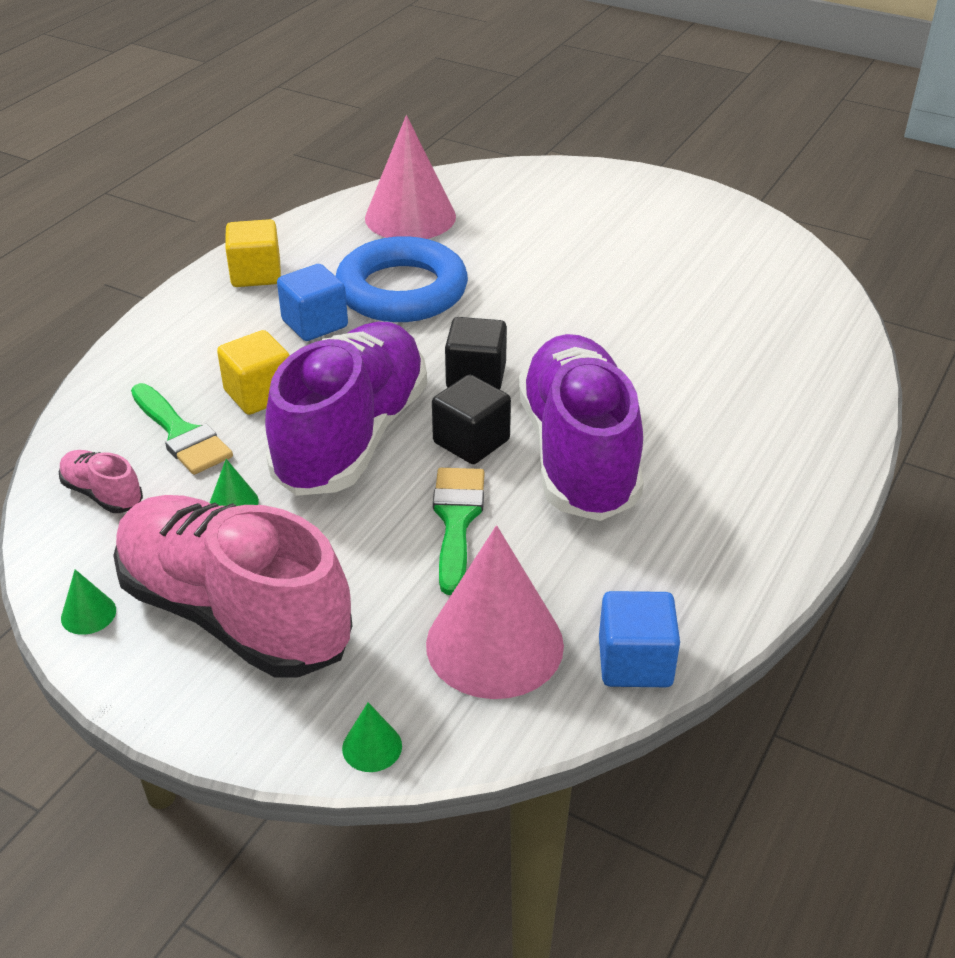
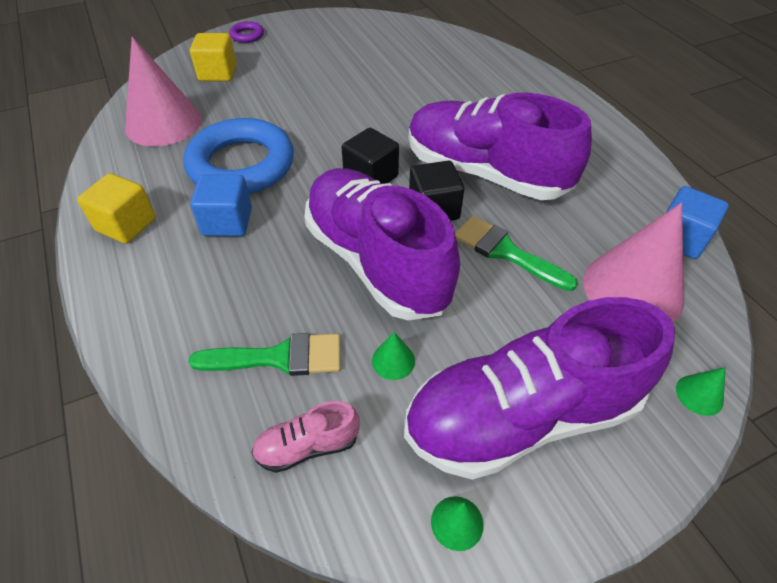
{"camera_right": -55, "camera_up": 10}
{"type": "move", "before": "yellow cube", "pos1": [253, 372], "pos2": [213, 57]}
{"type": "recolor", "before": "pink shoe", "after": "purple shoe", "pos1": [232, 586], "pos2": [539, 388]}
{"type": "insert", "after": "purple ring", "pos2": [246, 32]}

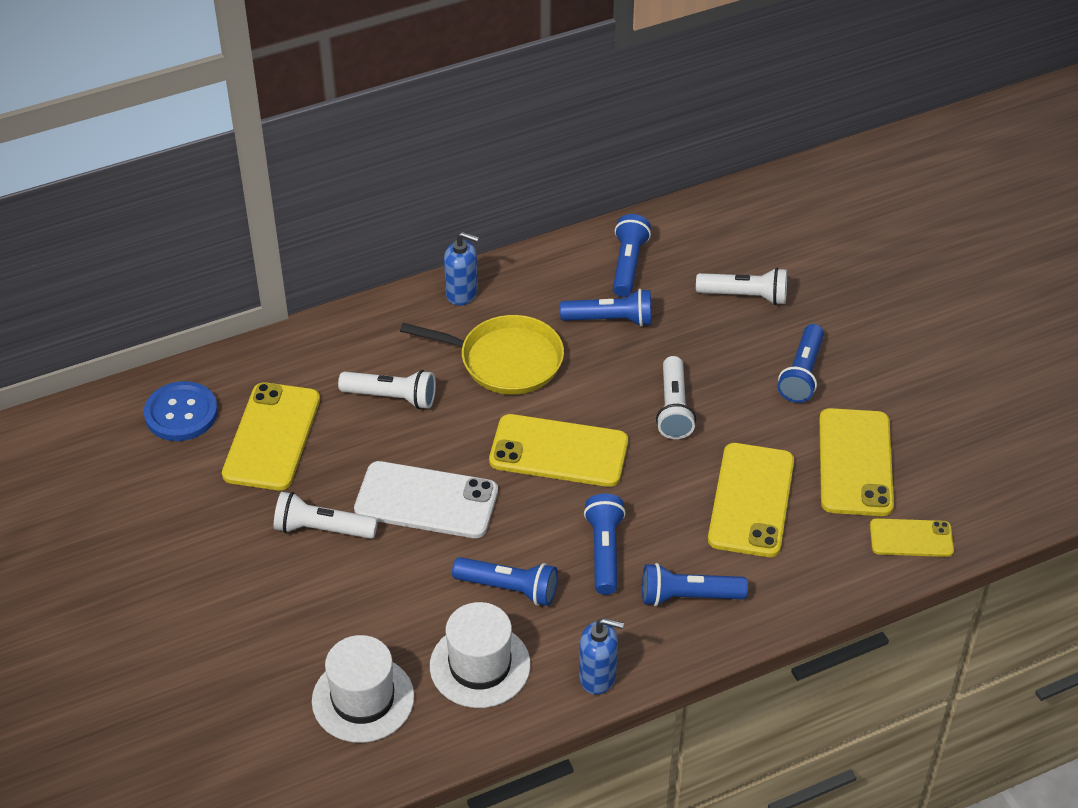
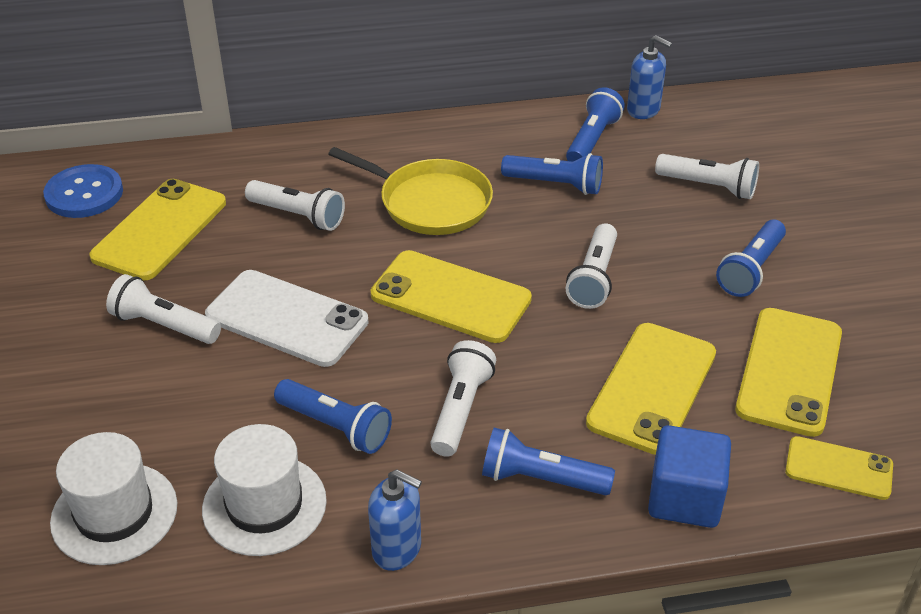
{"camera_right": 15, "camera_up": -5}
{"type": "move", "before": "blue soap dispenser", "pos1": [461, 268], "pos2": [649, 77]}
{"type": "recolor", "before": "blue flashlight", "after": "white flashlight", "pos1": [605, 544], "pos2": [463, 398]}
{"type": "insert", "after": "blue cube", "pos2": [689, 476]}

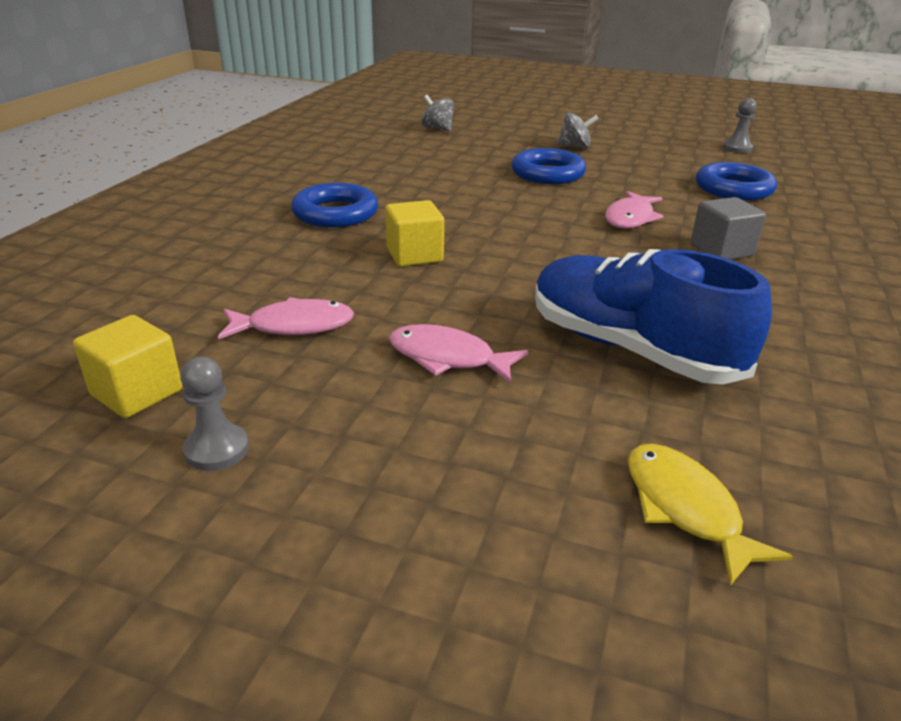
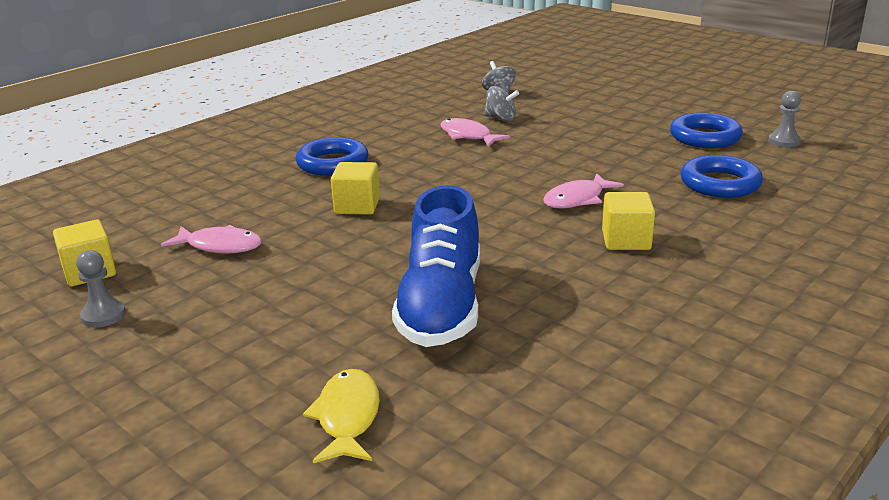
{"camera_right": 25, "camera_up": -5}
{"type": "move", "before": "grey spinning top", "pos1": [578, 130], "pos2": [501, 103]}
{"type": "move", "before": "blue ring", "pos1": [548, 166], "pos2": [706, 130]}
{"type": "recolor", "before": "grey cube", "after": "yellow cube", "pos1": [728, 228], "pos2": [628, 221]}
{"type": "rotate", "before": "blue shoe", "pos1": [653, 316], "pos2": [436, 266], "turn": -150}
{"type": "move", "before": "pink fish", "pos1": [458, 354], "pos2": [475, 132]}

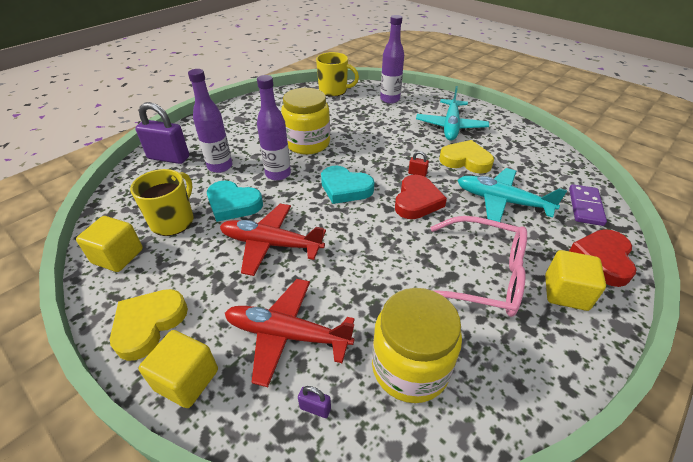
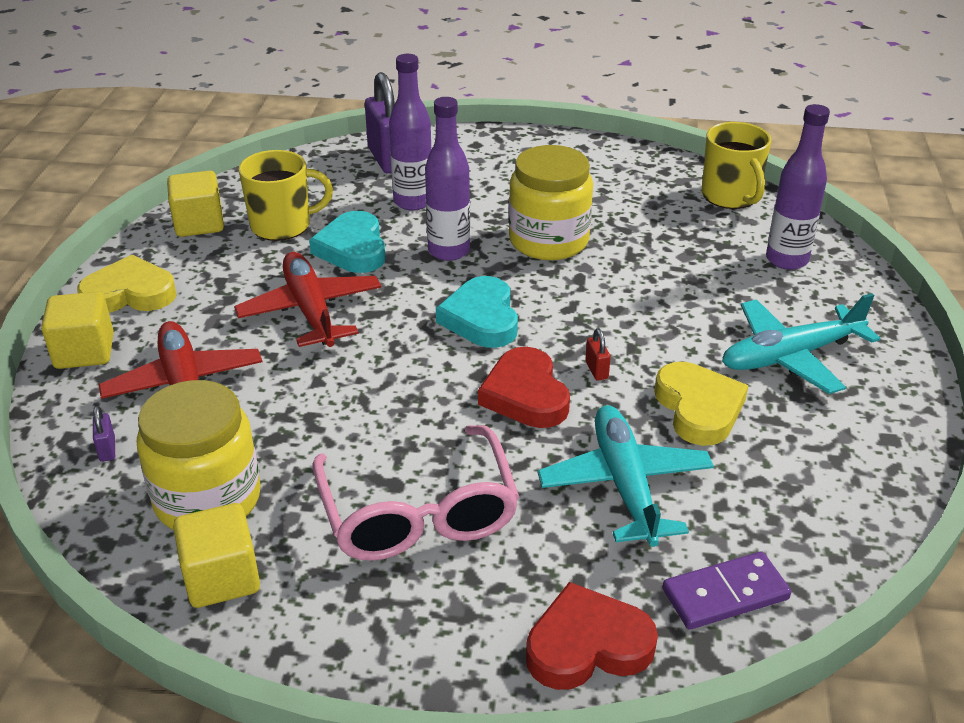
{"camera_right": 55, "camera_up": -5}
{"type": "rotate", "before": "red heart", "pos1": [421, 197], "pos2": [524, 387], "turn": 90}
{"type": "move", "before": "yellow cube", "pos1": [575, 280], "pos2": [216, 555]}

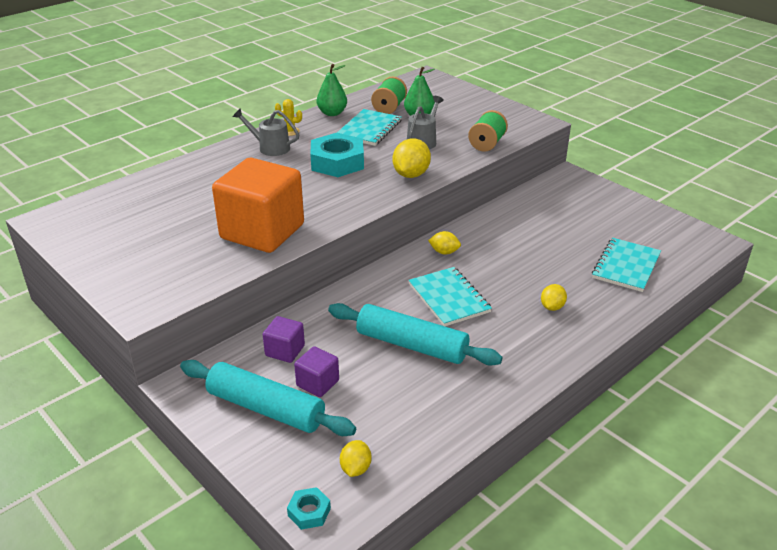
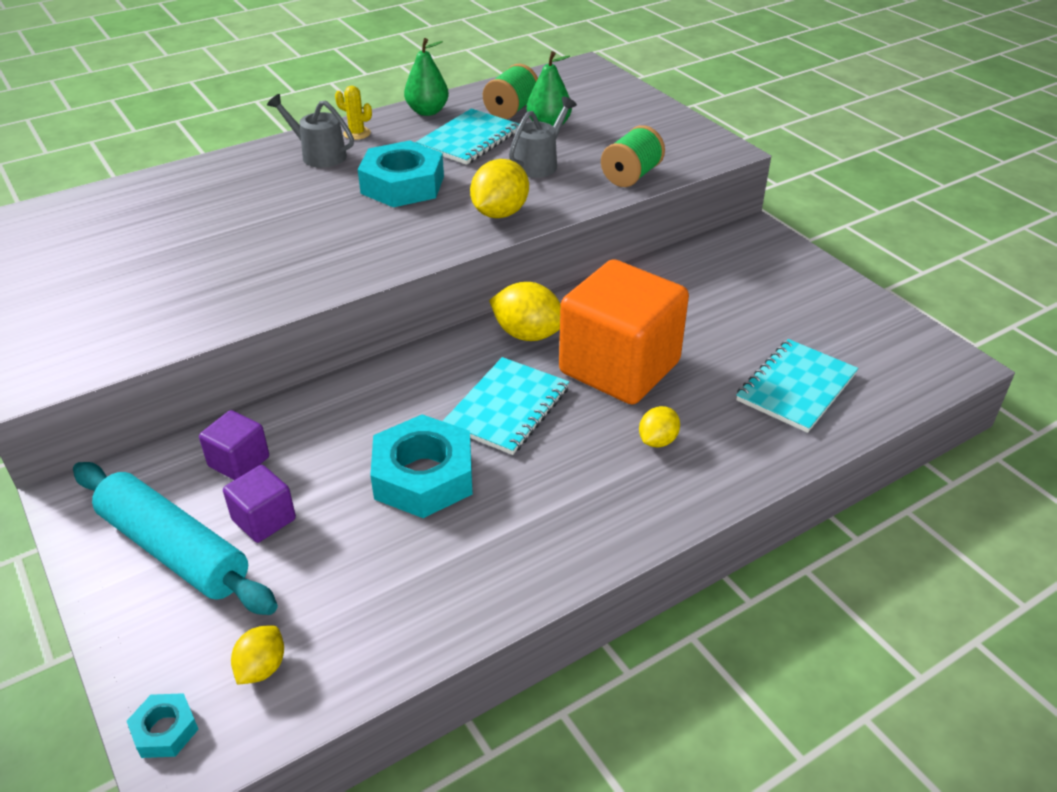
{"camera_right": 10, "camera_up": 5}
{"type": "move", "before": "orange cube", "pos1": [258, 205], "pos2": [624, 332]}
{"type": "resize", "before": "yellow lemon", "pos1": [444, 243], "pos2": [524, 311], "scale": 1.69}
{"type": "rotate", "before": "turquoise notebook", "pos1": [450, 296], "pos2": [506, 406], "turn": 45}
{"type": "replace", "before": "turquoise rolling pin", "after": "turquoise nut", "pos1": [415, 334], "pos2": [421, 466]}

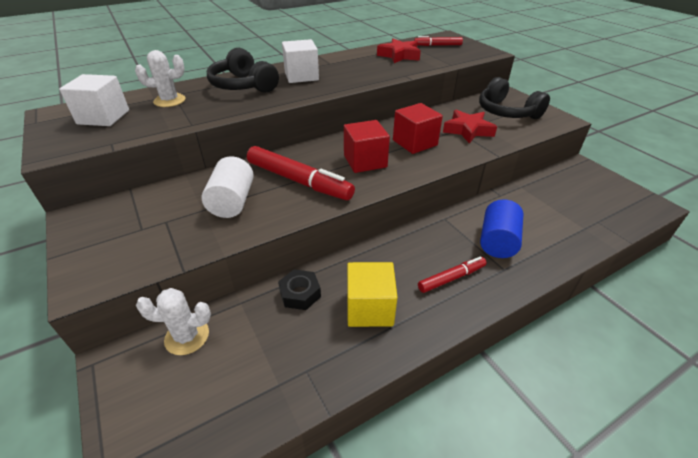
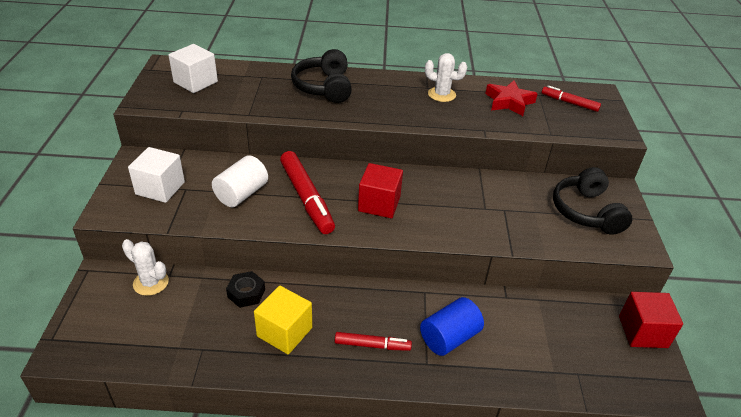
{"camera_right": 30, "camera_up": 0}
{"type": "move", "before": "white cube", "pos1": [300, 61], "pos2": [156, 175]}
{"type": "move", "before": "white cactus", "pos1": [160, 78], "pos2": [446, 77]}
{"type": "move", "before": "red cube", "pos1": [418, 128], "pos2": [651, 320]}
{"type": "delete", "before": "red star", "pos1": [470, 127]}

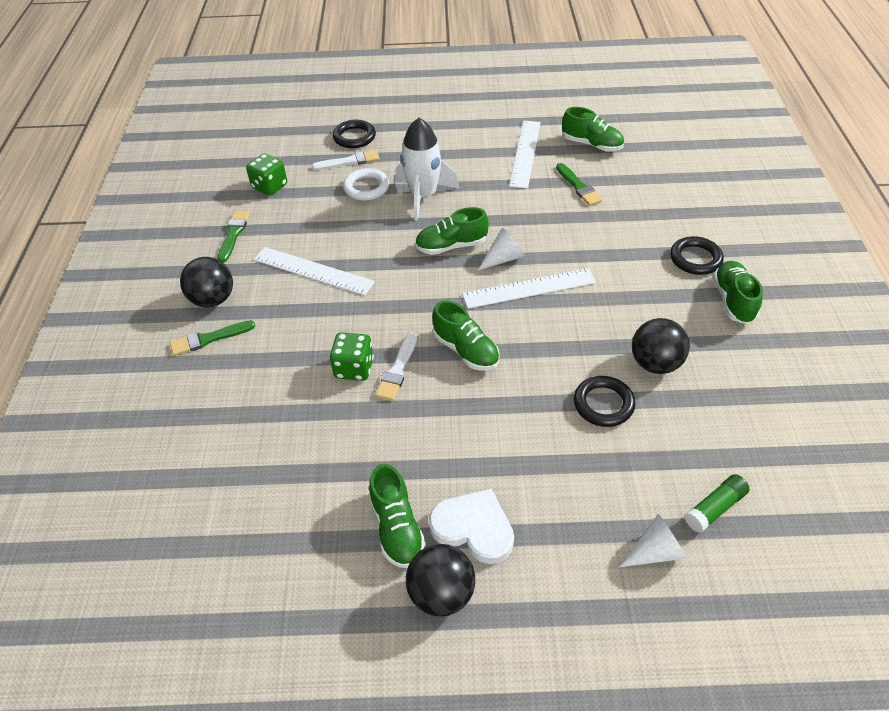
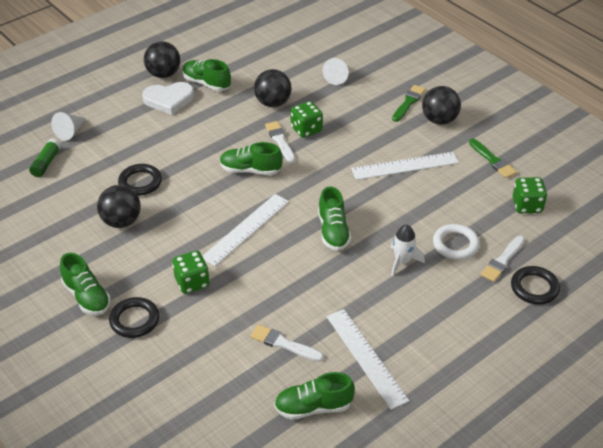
{"camera_right": 140, "camera_up": -5}
{"type": "resize", "before": "white rocket", "pos1": [427, 169], "pos2": [408, 250], "scale": 0.59}
{"type": "recolor", "before": "green brush", "after": "white brush", "pos1": [579, 184], "pos2": [287, 343]}
{"type": "rotate", "before": "green shoe", "pos1": [452, 231], "pos2": [334, 218], "turn": 135}
{"type": "move", "before": "white cone", "pos1": [501, 249], "pos2": [336, 71]}
{"type": "insert", "after": "black ball", "pos2": [273, 88]}
{"type": "insert", "after": "green dice", "pos2": [191, 272]}

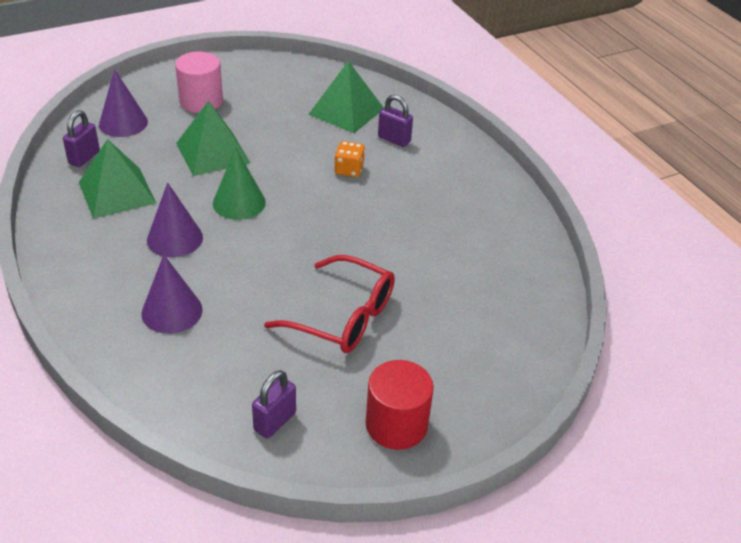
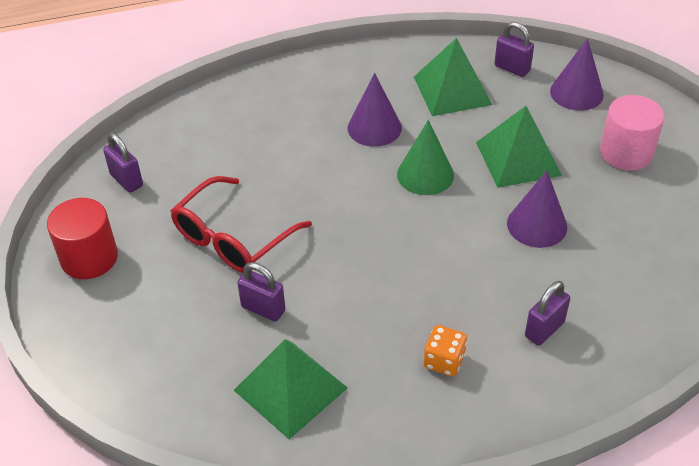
{"camera_right": 105, "camera_up": 5}
{"type": "move", "before": "green pyramid", "pos1": [346, 97], "pos2": [291, 389]}
{"type": "move", "before": "orange dice", "pos1": [350, 159], "pos2": [445, 350]}
{"type": "move", "before": "purple cone", "pos1": [172, 294], "pos2": [537, 209]}
{"type": "insert", "after": "purple padlock", "pos2": [261, 292]}

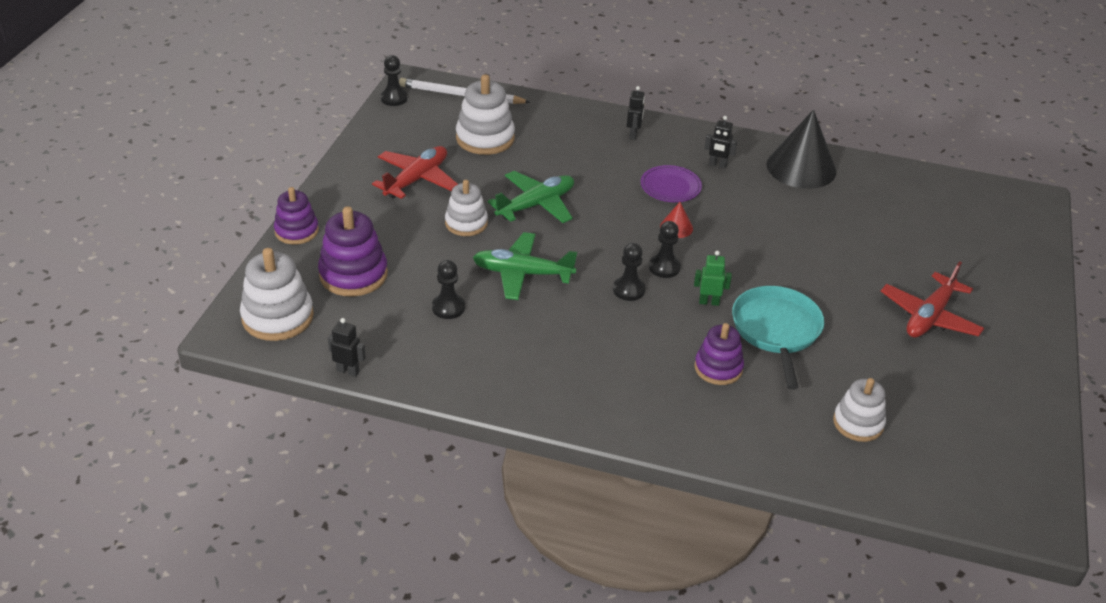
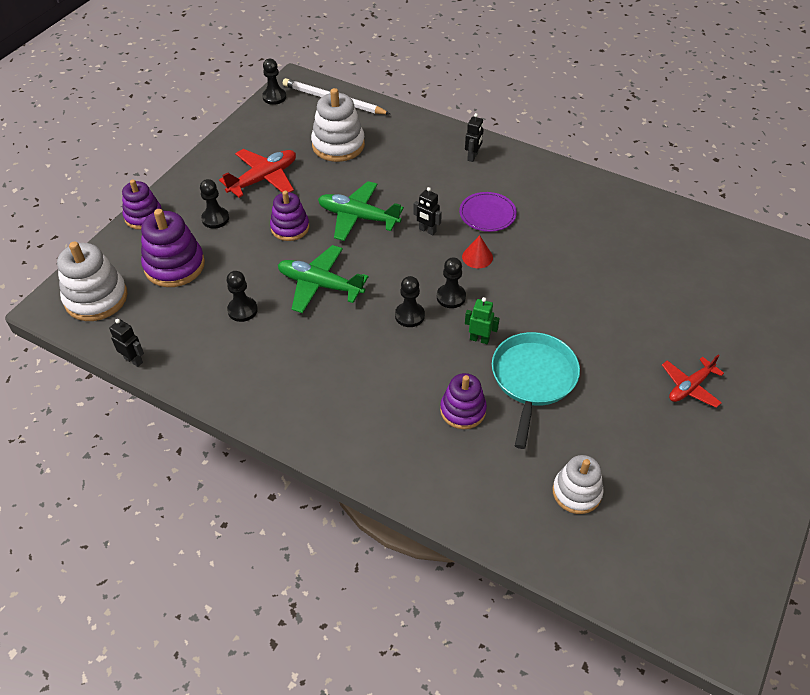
{"camera_right": 15, "camera_up": 10}
{"type": "delete", "before": "black cone", "pos1": [801, 149]}
{"type": "move", "before": "black robot", "pos1": [720, 142], "pos2": [428, 211]}
{"type": "rotate", "before": "green plane", "pos1": [531, 197], "pos2": [361, 211], "turn": -135}
{"type": "recolor", "before": "white stacking toy", "after": "purple stacking toy", "pos1": [466, 208], "pos2": [289, 216]}
{"type": "resize", "before": "red plane", "pos1": [932, 300], "pos2": [693, 381], "scale": 0.66}
{"type": "insert", "after": "black pawn", "pos2": [214, 203]}

